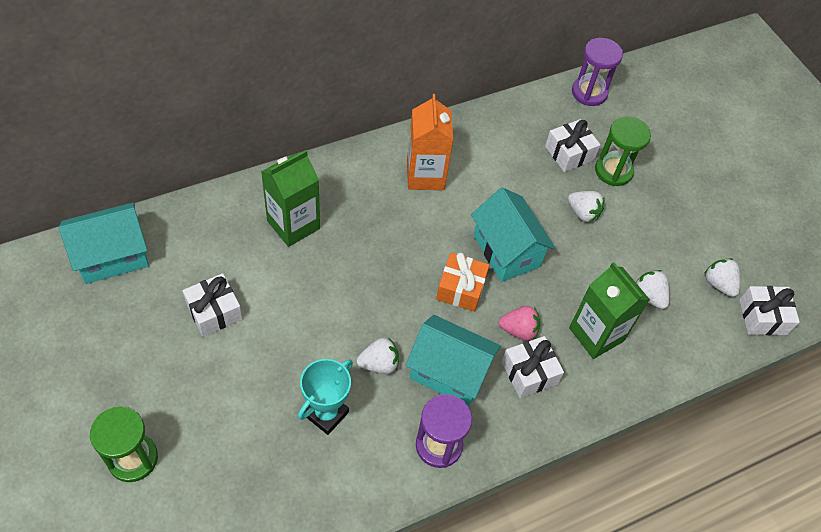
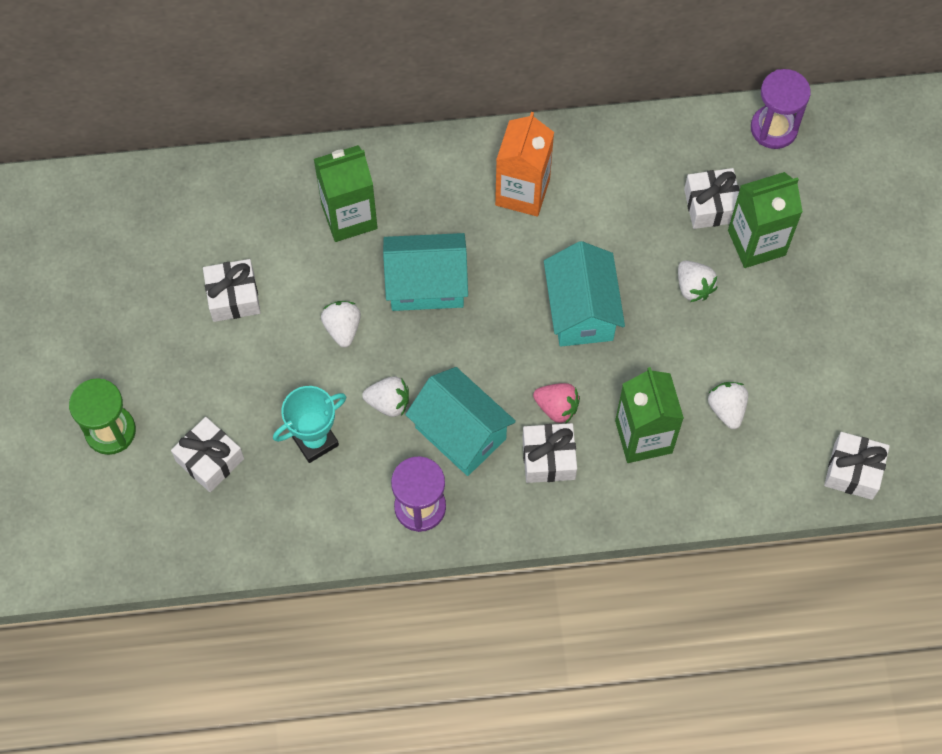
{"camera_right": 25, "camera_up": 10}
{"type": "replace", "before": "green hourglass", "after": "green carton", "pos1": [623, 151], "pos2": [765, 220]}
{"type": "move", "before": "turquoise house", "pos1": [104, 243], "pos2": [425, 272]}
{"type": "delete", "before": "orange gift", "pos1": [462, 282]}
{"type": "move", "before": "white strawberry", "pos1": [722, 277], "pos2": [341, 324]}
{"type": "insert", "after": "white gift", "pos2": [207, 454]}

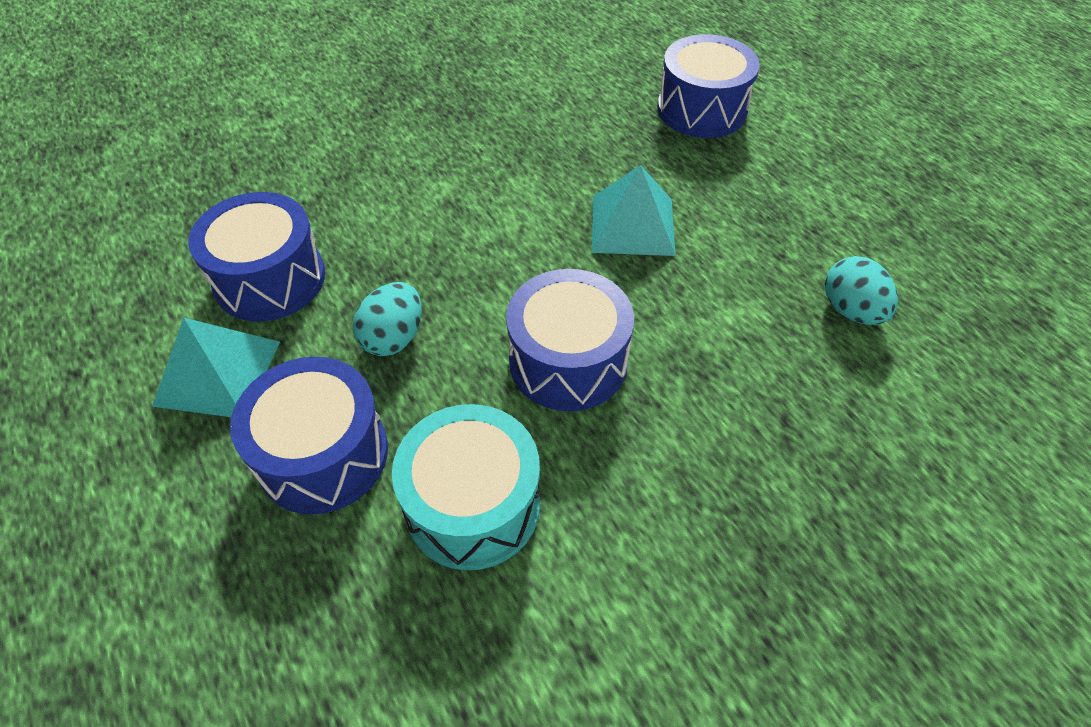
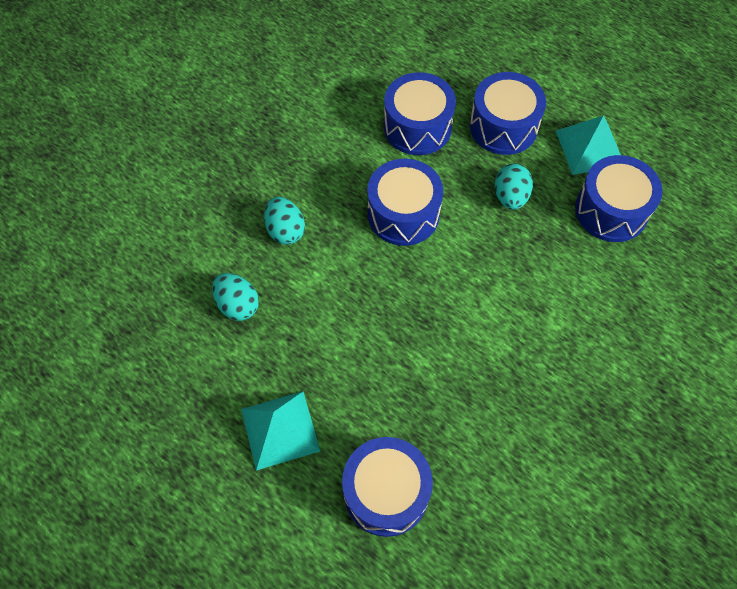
{"camera_right": 160, "camera_up": 10}
{"type": "move", "before": "turquoise pyramid", "pos1": [634, 210], "pos2": [280, 430]}
{"type": "recolor", "before": "turquoise drum", "after": "blue drum", "pos1": [466, 487], "pos2": [420, 113]}
{"type": "insert", "after": "turquoise egg", "pos2": [284, 221]}

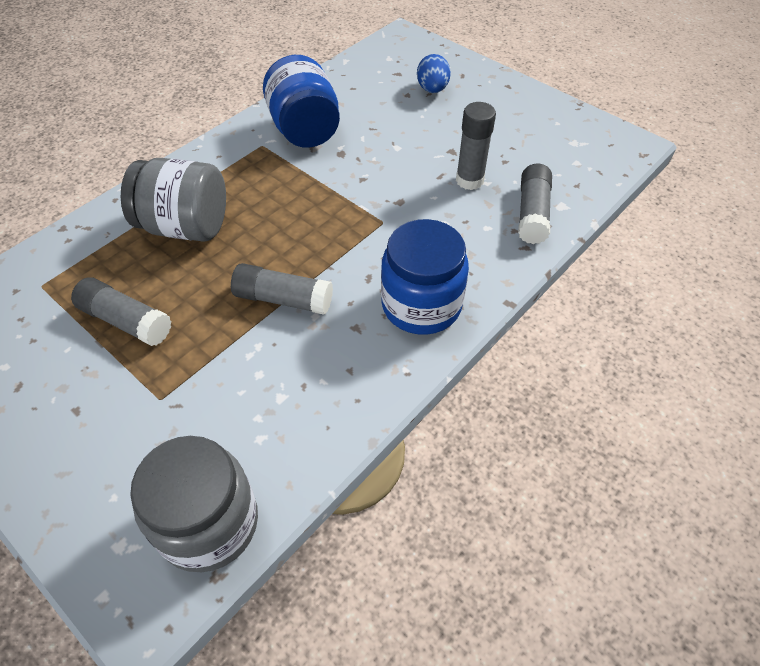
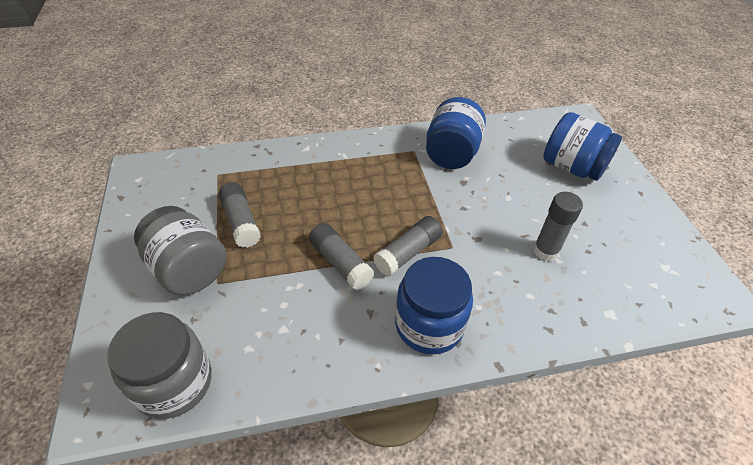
{"camera_right": 35, "camera_up": -5}
{"type": "replace", "before": "blue egg", "after": "blue jar", "pos1": [434, 73], "pos2": [582, 146]}
{"type": "move", "before": "grey jar", "pos1": [173, 200], "pos2": [180, 250]}
{"type": "move", "before": "grey glue stick", "pos1": [535, 203], "pos2": [408, 246]}

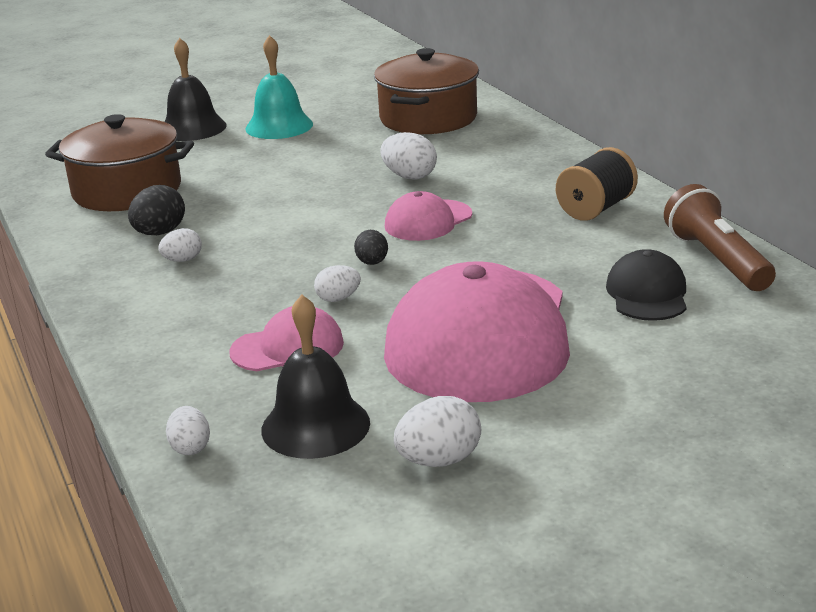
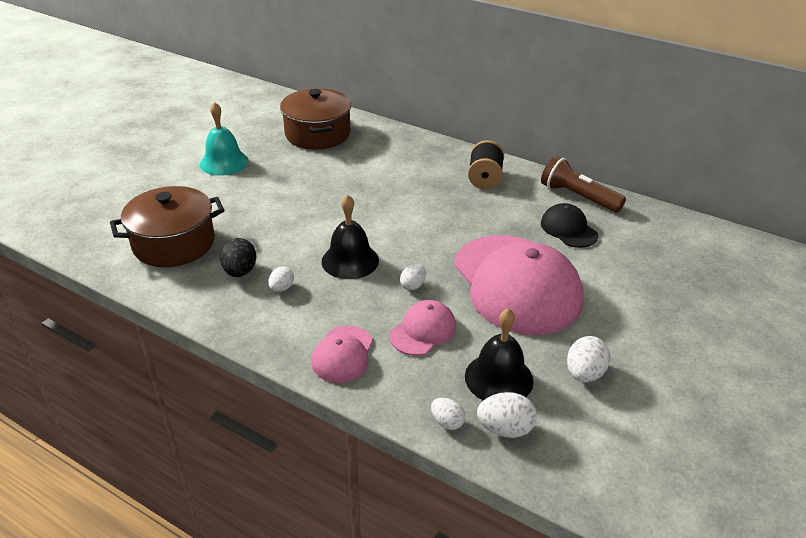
{"camera_right": -35, "camera_up": 10}
{"type": "move", "before": "black bell", "pos1": [195, 89], "pos2": [350, 237]}
{"type": "move", "before": "white egg", "pos1": [408, 155], "pos2": [507, 415]}
{"type": "move", "before": "pink cap", "pos1": [428, 216], "pos2": [342, 354]}
{"type": "delete", "before": "black egg", "pos1": [371, 247]}

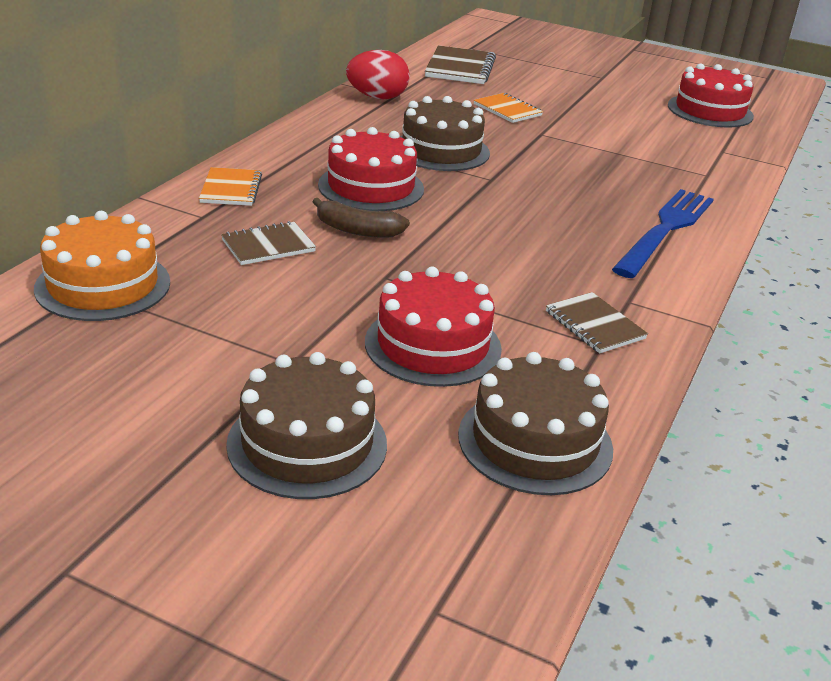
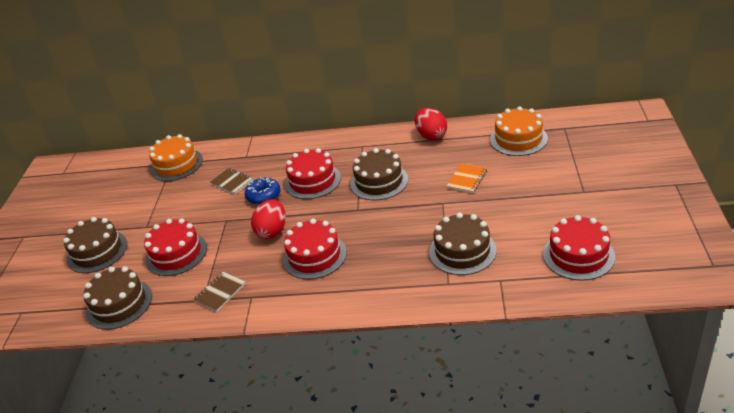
{"camera_right": 75, "camera_up": 5}
{"type": "replace", "before": "brown notebook", "after": "orange cake", "pos1": [460, 64], "pos2": [519, 131]}
{"type": "delete", "before": "orange notebook", "pos1": [230, 186]}
{"type": "delete", "before": "blue fork", "pos1": [663, 233]}
{"type": "replace", "before": "brown banana", "after": "blue donut", "pos1": [361, 218], "pos2": [263, 191]}
{"type": "insert", "after": "red egg", "pos2": [268, 219]}
{"type": "insert", "after": "brown cake", "pos2": [463, 244]}
{"type": "insert", "after": "red cake", "pos2": [315, 249]}

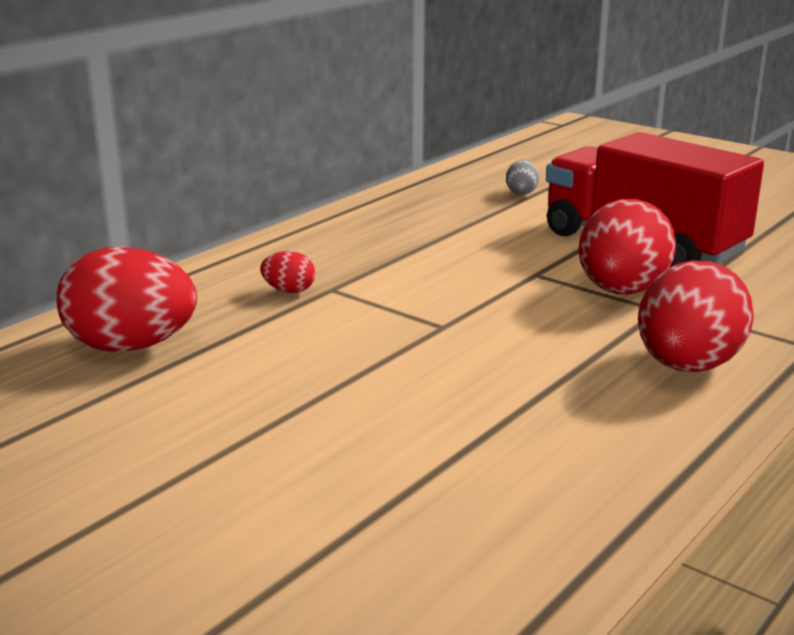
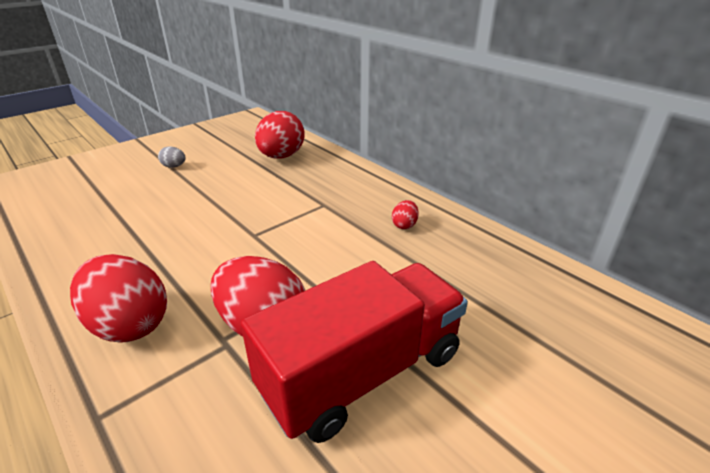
{"camera_right": 100, "camera_up": 10}
{"type": "move", "before": "grey egg", "pos1": [522, 177], "pos2": [172, 157]}
{"type": "move", "before": "red egg", "pos1": [287, 272], "pos2": [405, 214]}

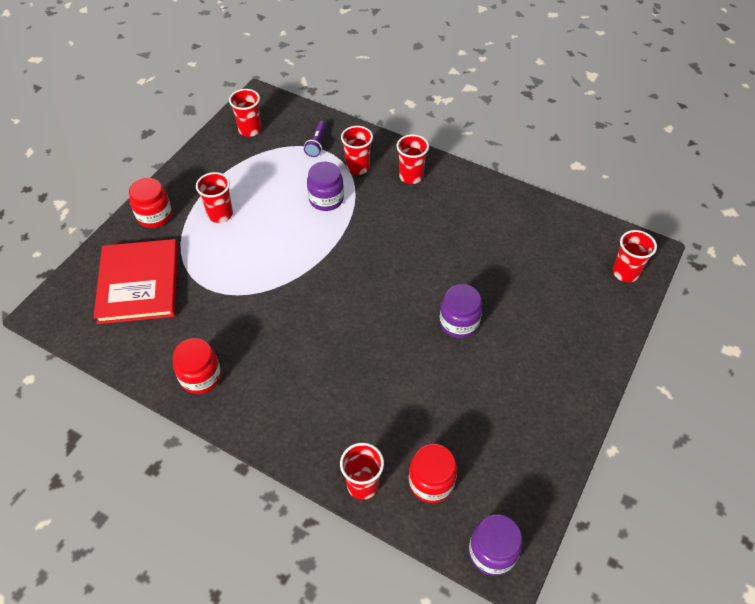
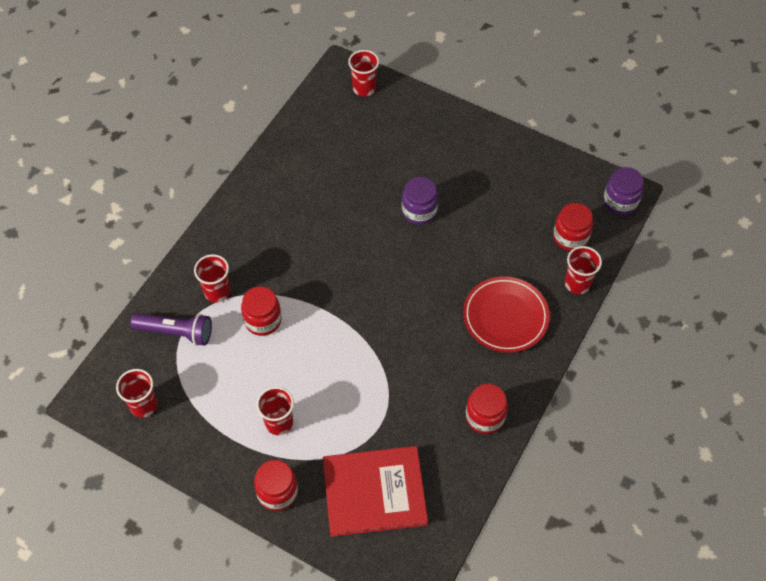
{"camera_right": -90, "camera_up": 5}
{"type": "resize", "before": "purple flashlight", "pos1": [315, 139], "pos2": [171, 329], "scale": 1.54}
{"type": "delete", "before": "red cup", "pos1": [413, 159]}
{"type": "recolor", "before": "purple jar", "after": "red jar", "pos1": [325, 186], "pos2": [261, 311]}
{"type": "insert", "after": "red plate", "pos2": [506, 314]}

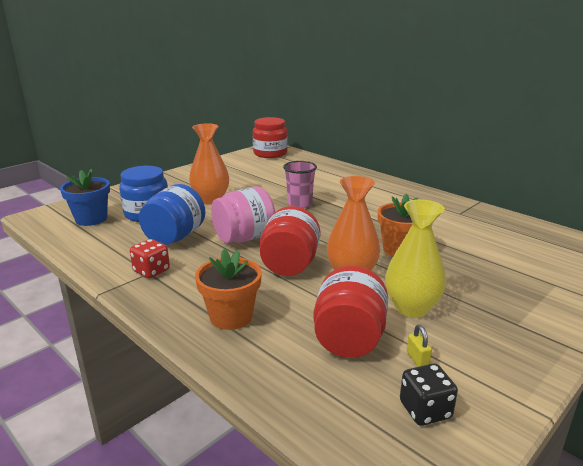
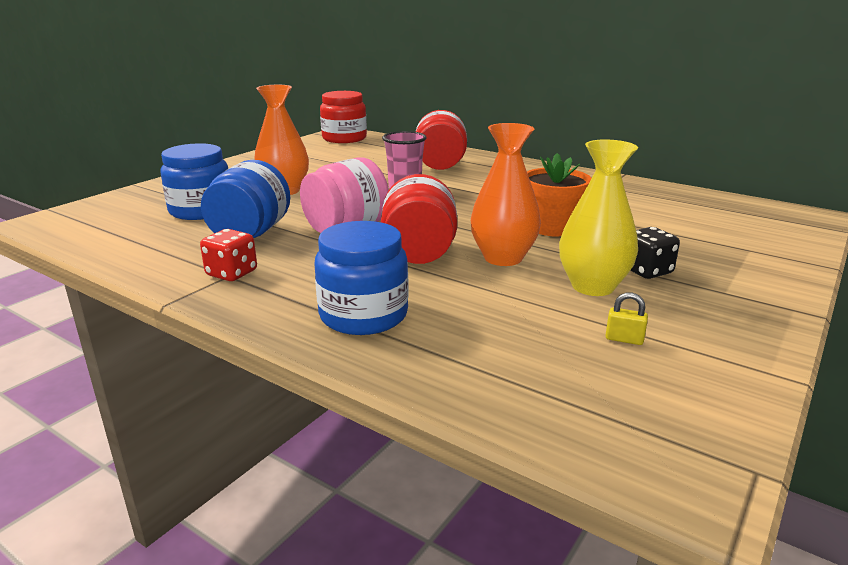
{"camera_right": -10, "camera_up": 0}
{"type": "delete", "before": "blue flower pot", "pos1": [85, 197]}
{"type": "replace", "before": "orange flower pot", "after": "blue jar", "pos1": [228, 289], "pos2": [362, 278]}
{"type": "move", "before": "red jar", "pos1": [350, 311], "pos2": [441, 140]}
{"type": "rotate", "before": "yellow padlock", "pos1": [419, 346], "pos2": [626, 318], "turn": -45}
{"type": "move", "before": "black dice", "pos1": [429, 395], "pos2": [655, 253]}

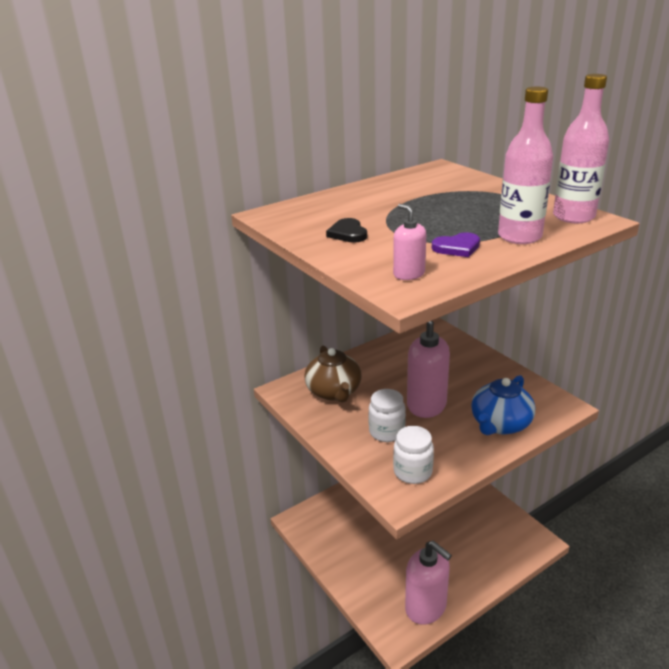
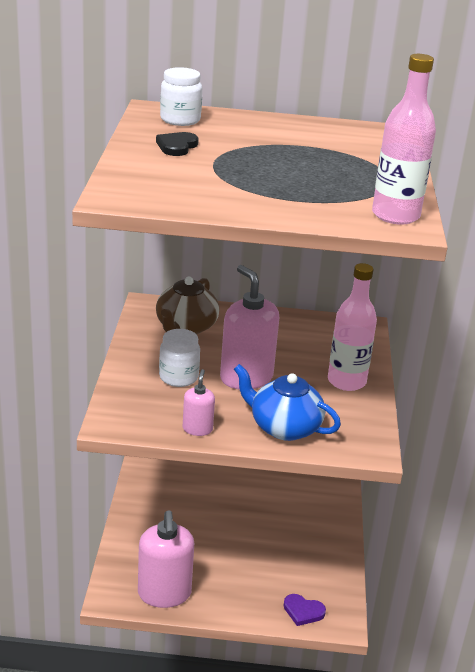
{"camera_right": 35, "camera_up": 0}
{"type": "move", "before": "pink bottle", "pos1": [525, 165], "pos2": [352, 327]}
{"type": "move", "before": "pink soap dispenser", "pos1": [409, 242], "pos2": [199, 402]}
{"type": "move", "before": "purple heart", "pos1": [456, 244], "pos2": [305, 610]}
{"type": "rotate", "before": "blue teapot", "pos1": [503, 405], "pos2": [287, 402], "turn": 45}
{"type": "move", "before": "white jar", "pos1": [413, 455], "pos2": [181, 96]}

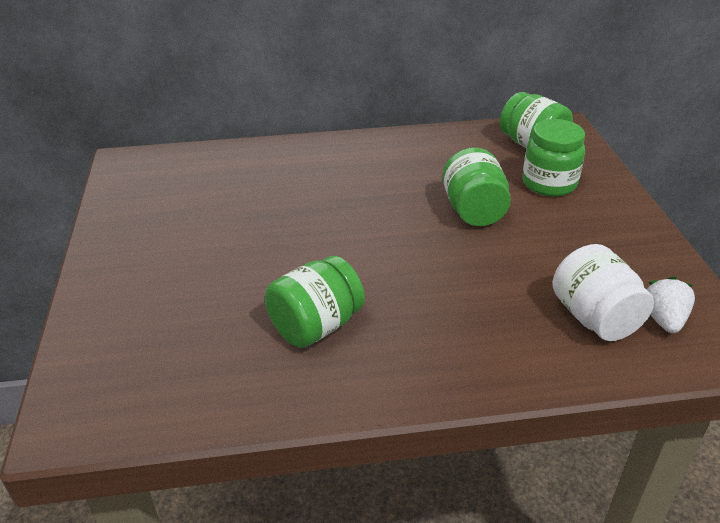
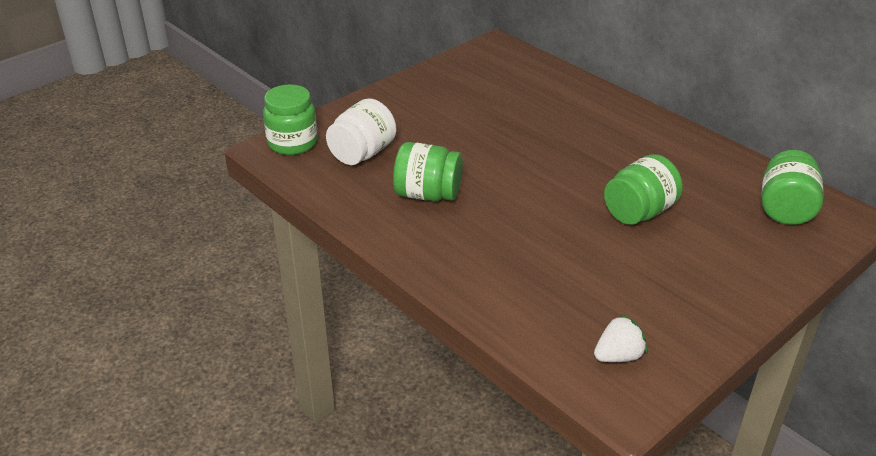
{"camera_right": 55, "camera_up": 0}
{"type": "move", "before": "green jar", "pos1": [554, 158], "pos2": [290, 119]}
{"type": "move", "before": "white jar", "pos1": [603, 292], "pos2": [361, 131]}

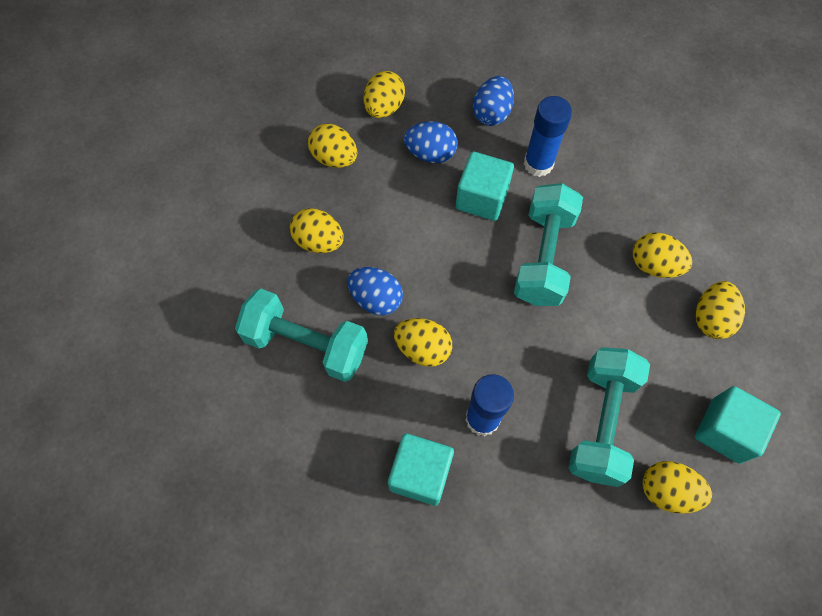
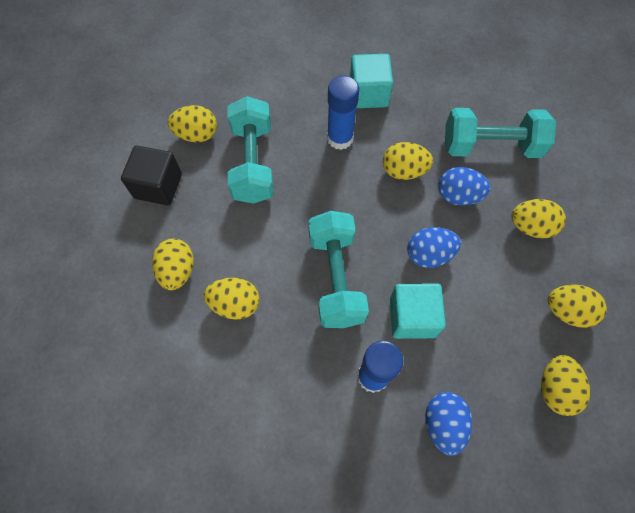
{"camera_right": 160, "camera_up": 0}
{"type": "move", "before": "blue egg", "pos1": [431, 142], "pos2": [434, 247]}
{"type": "recolor", "before": "turquoise cube", "after": "black cube", "pos1": [738, 425], "pos2": [151, 175]}

